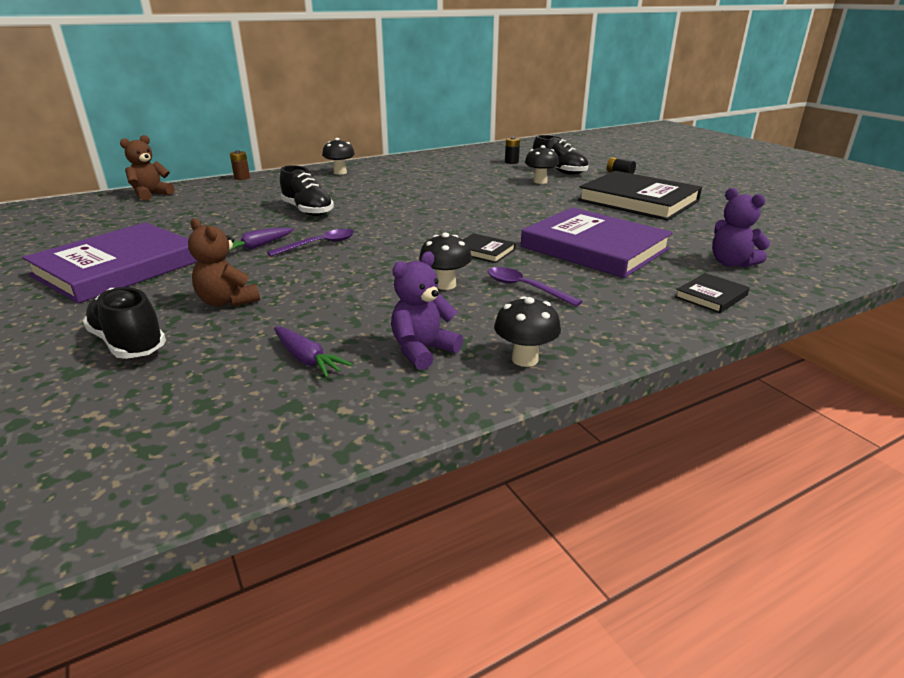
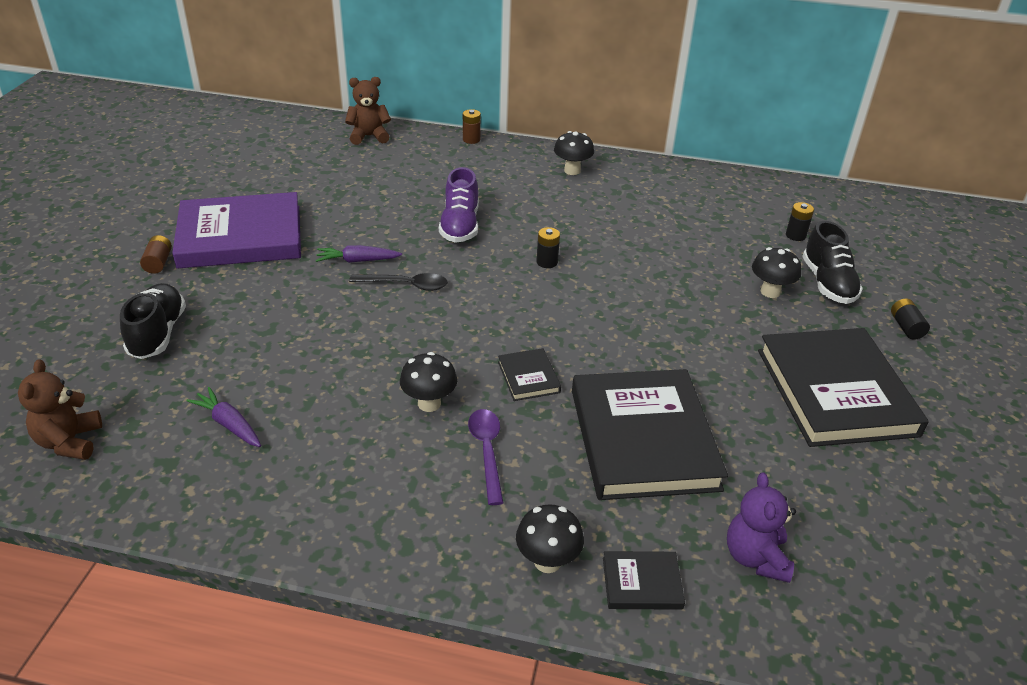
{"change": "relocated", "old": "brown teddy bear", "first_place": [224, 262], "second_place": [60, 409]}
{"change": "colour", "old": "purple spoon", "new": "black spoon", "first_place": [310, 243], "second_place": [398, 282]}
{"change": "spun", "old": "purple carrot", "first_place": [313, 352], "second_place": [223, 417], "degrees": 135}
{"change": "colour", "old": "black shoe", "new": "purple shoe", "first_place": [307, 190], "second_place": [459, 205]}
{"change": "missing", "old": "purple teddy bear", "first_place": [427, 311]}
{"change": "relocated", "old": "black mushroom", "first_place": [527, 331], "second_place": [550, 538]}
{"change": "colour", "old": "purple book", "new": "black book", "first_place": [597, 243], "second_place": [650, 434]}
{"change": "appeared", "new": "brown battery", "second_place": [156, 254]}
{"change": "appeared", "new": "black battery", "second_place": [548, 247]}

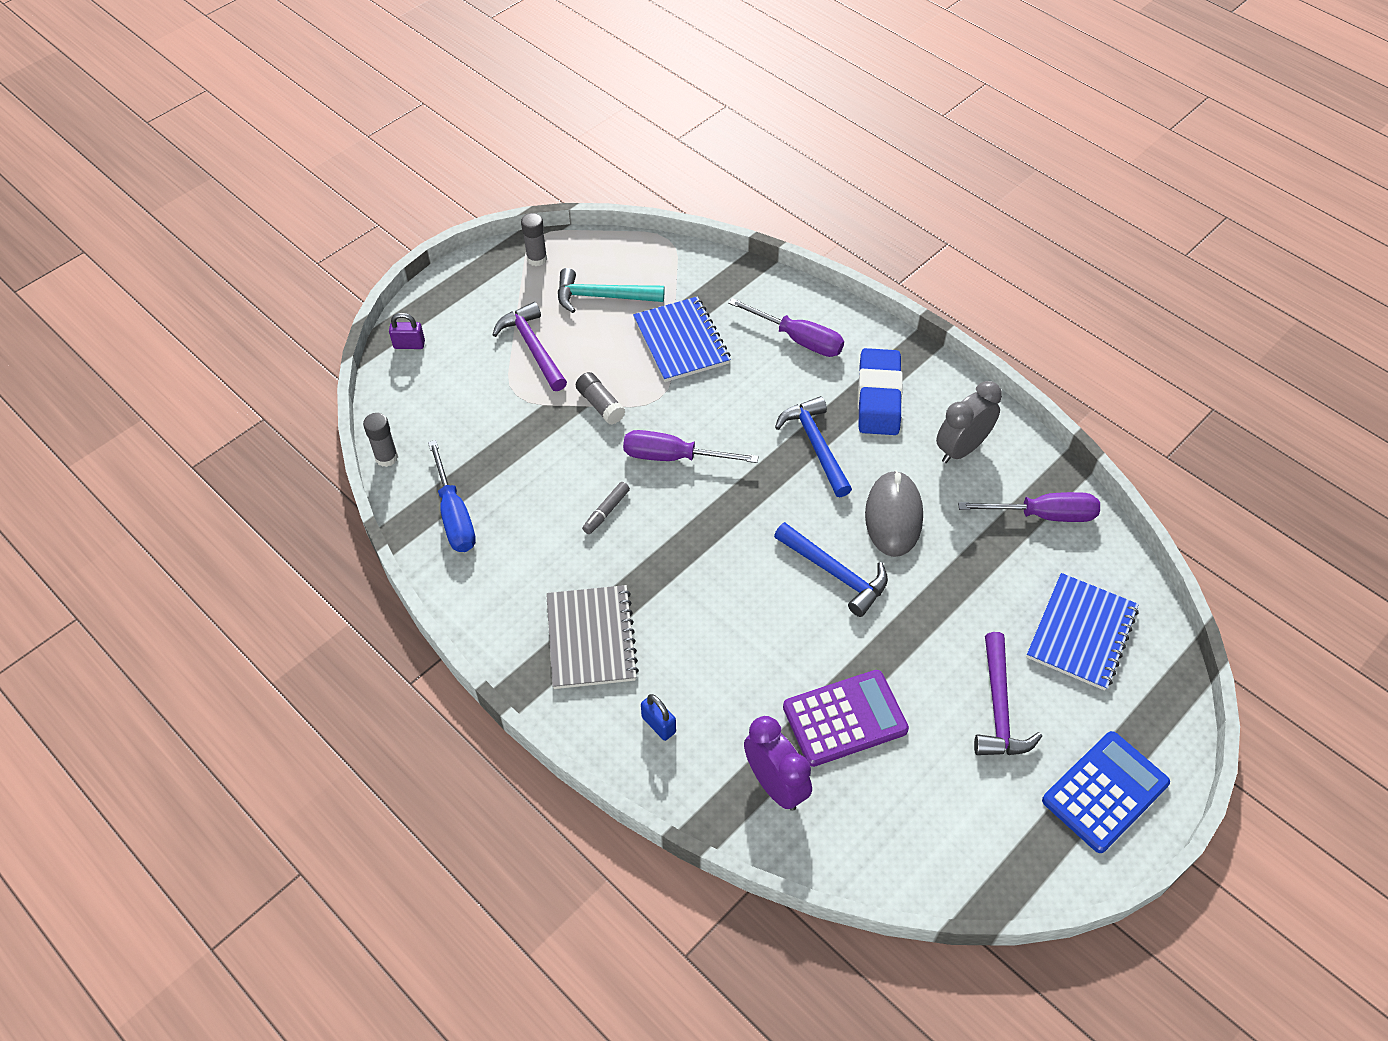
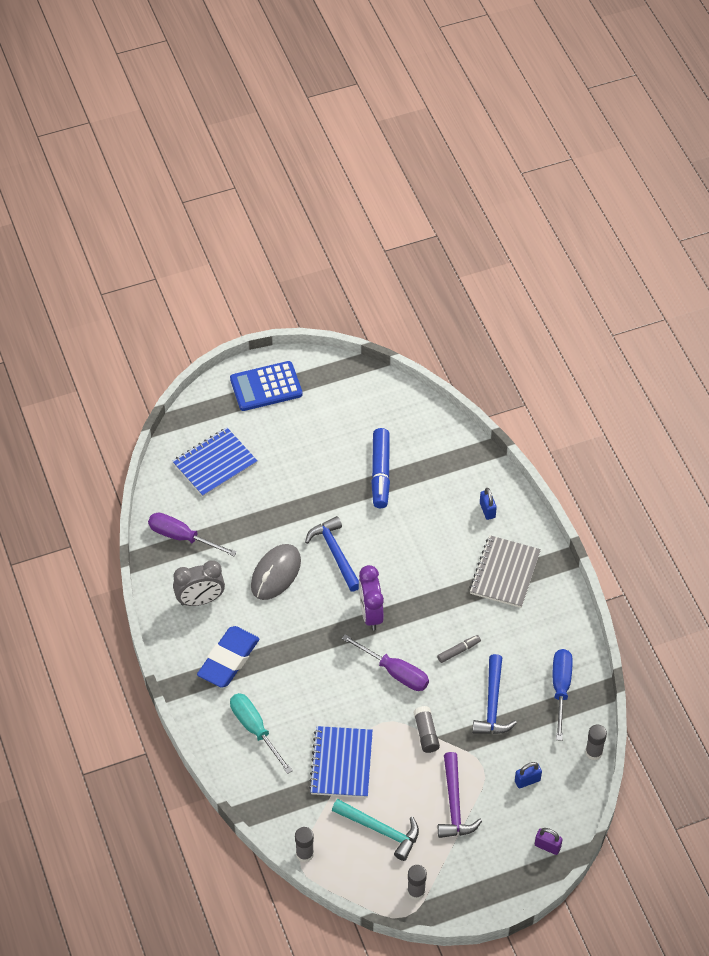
{"change": "colour", "old": "purple screwdriver", "new": "turquoise screwdriver", "first_place": [786, 327], "second_place": [261, 733]}
{"change": "relocated", "old": "purple clock", "first_place": [778, 763], "second_place": [371, 597]}
{"change": "relocated", "old": "blue hammer", "first_place": [813, 446], "second_place": [494, 694]}
{"change": "exchanged", "old": "purple calculator", "new": "blue marker", "first_place": [846, 718], "second_place": [380, 468]}
{"change": "missing", "old": "purple hammer", "first_place": [1008, 693]}
{"change": "appeared", "new": "grey glue stick", "second_place": [304, 845]}
{"change": "appeared", "new": "blue padlock", "second_place": [528, 775]}

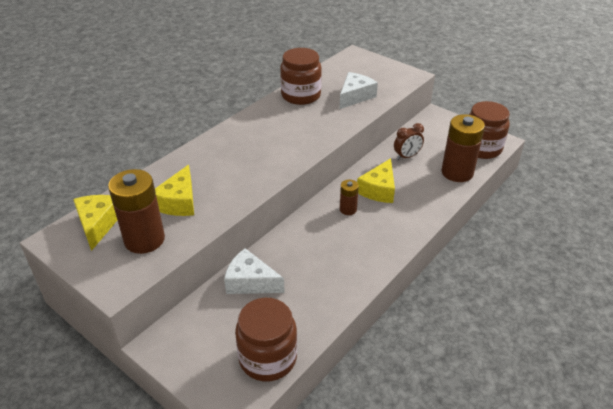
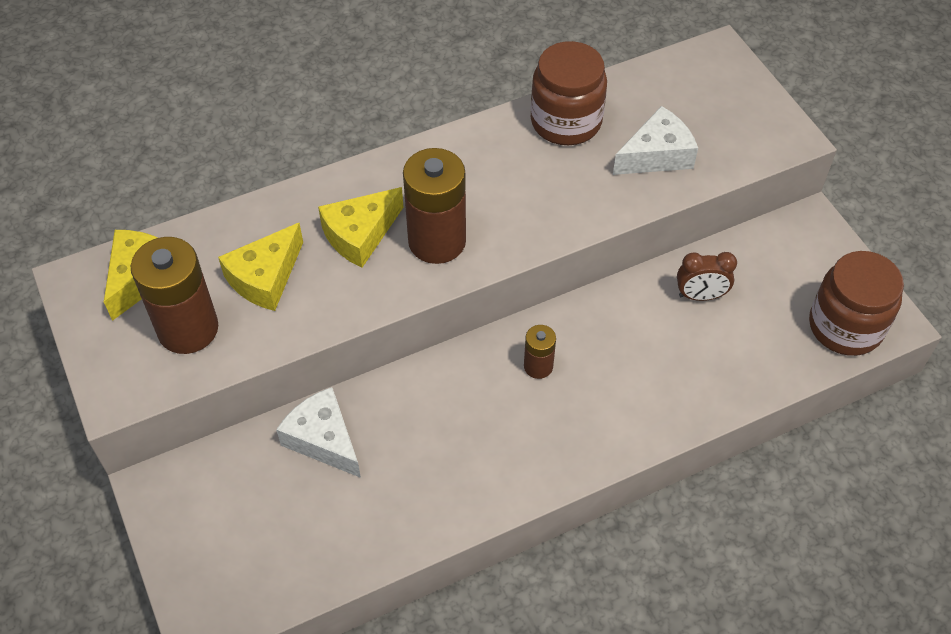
{"change": "missing", "old": "brown jar", "first_place": [266, 339]}
{"change": "relocated", "old": "yellow cheese", "first_place": [376, 180], "second_place": [361, 227]}
{"change": "relocated", "old": "brown battery", "first_place": [463, 148], "second_place": [434, 206]}

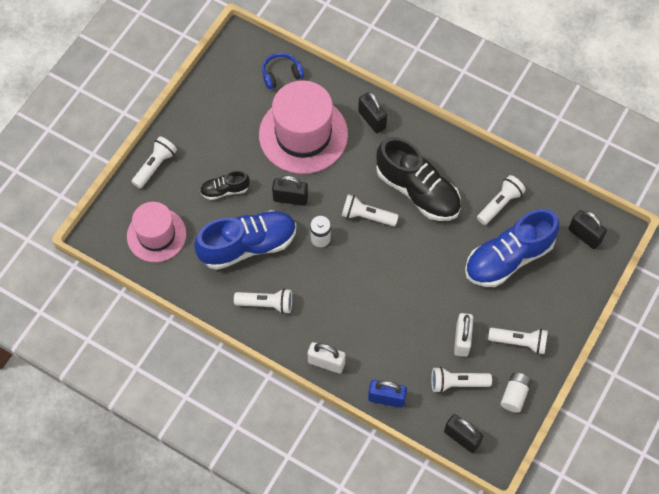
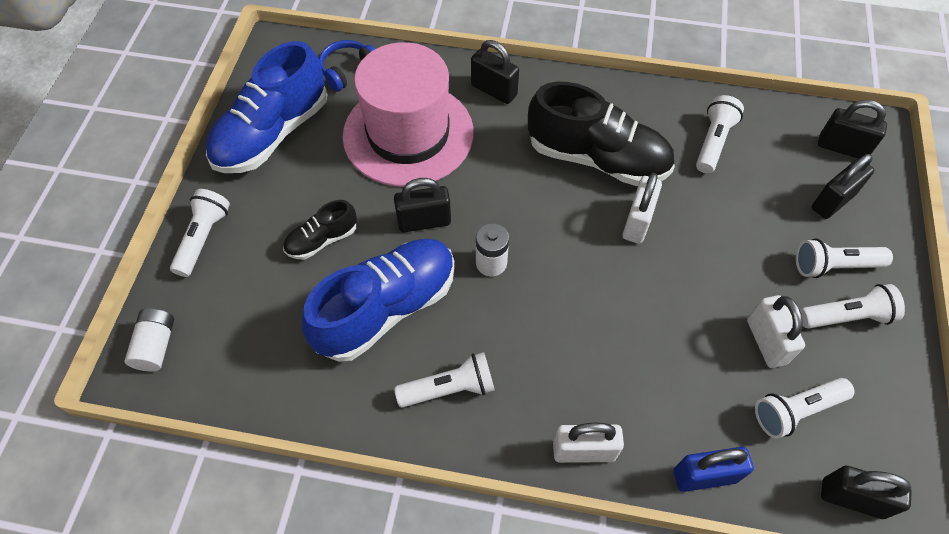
{"change": "missing", "old": "pink hat", "first_place": [156, 232]}
{"change": "relocated", "old": "white flashlight", "first_place": [370, 210], "second_place": [844, 258]}
{"change": "relocated", "old": "blue shoe", "first_place": [512, 248], "second_place": [266, 107]}
{"change": "relocated", "old": "white battery", "first_place": [516, 393], "second_place": [149, 339]}
{"change": "appeared", "new": "white padlock", "second_place": [642, 208]}
{"change": "appeared", "new": "black padlock", "second_place": [843, 186]}

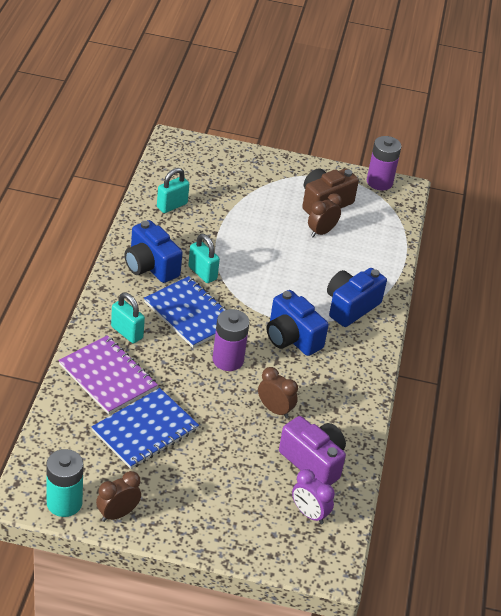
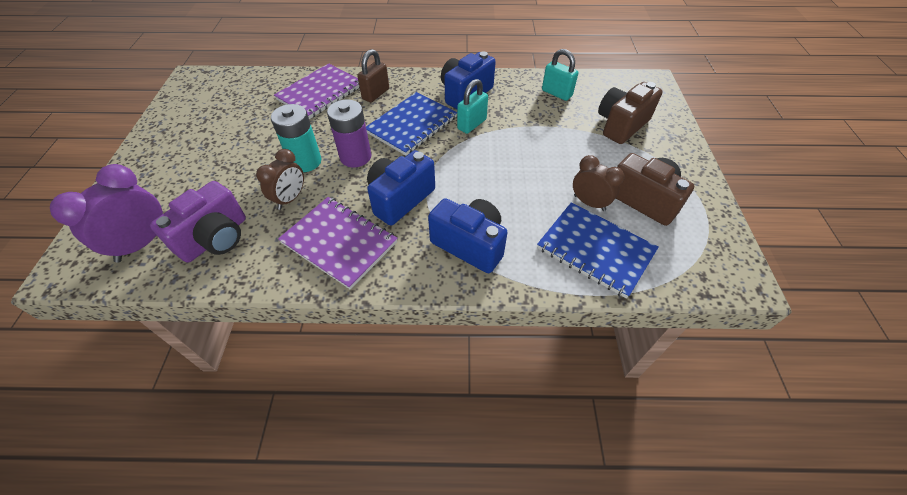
{"change": "relocated", "old": "turquoise battery", "first_place": [64, 483], "second_place": [296, 138]}
{"change": "relocated", "old": "blue notebook", "first_place": [145, 428], "second_place": [598, 250]}
{"change": "missing", "old": "brown clock", "first_place": [118, 496]}
{"change": "colour", "old": "turquoise padlock", "new": "brown padlock", "first_place": [128, 317], "second_place": [373, 75]}
{"change": "size", "old": "purple clock", "first_place": [313, 496], "second_place": [106, 213], "factor": 1.5}
{"change": "missing", "old": "purple battery", "first_place": [384, 163]}
{"change": "appeared", "new": "purple notebook", "second_place": [338, 243]}
{"change": "appeared", "new": "brown camera", "second_place": [630, 113]}

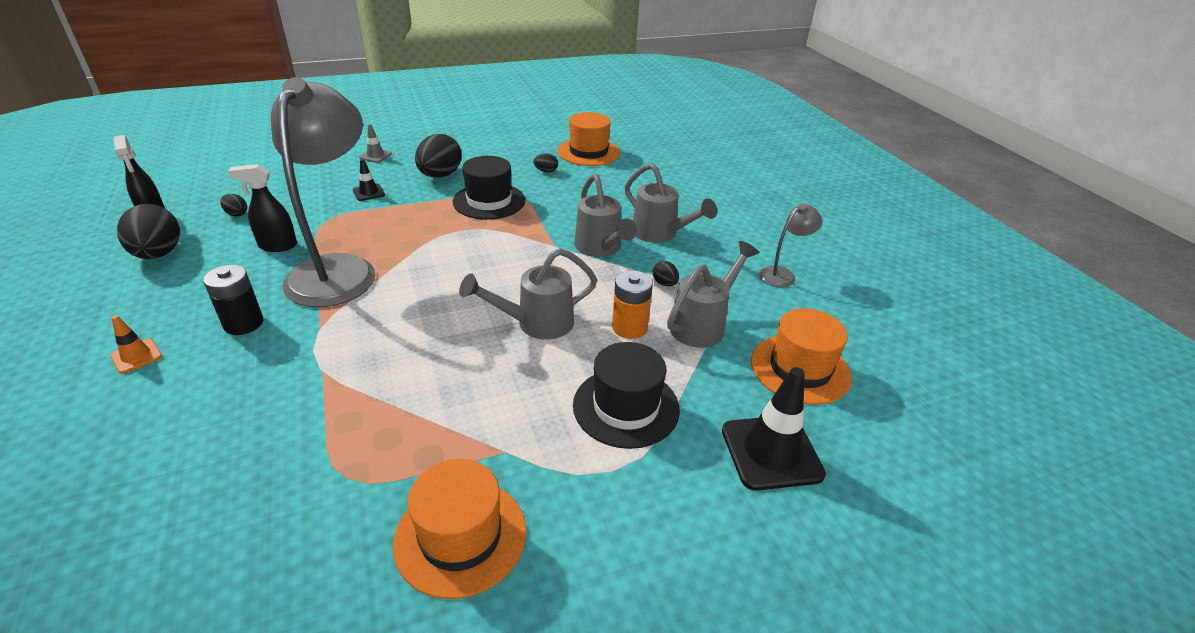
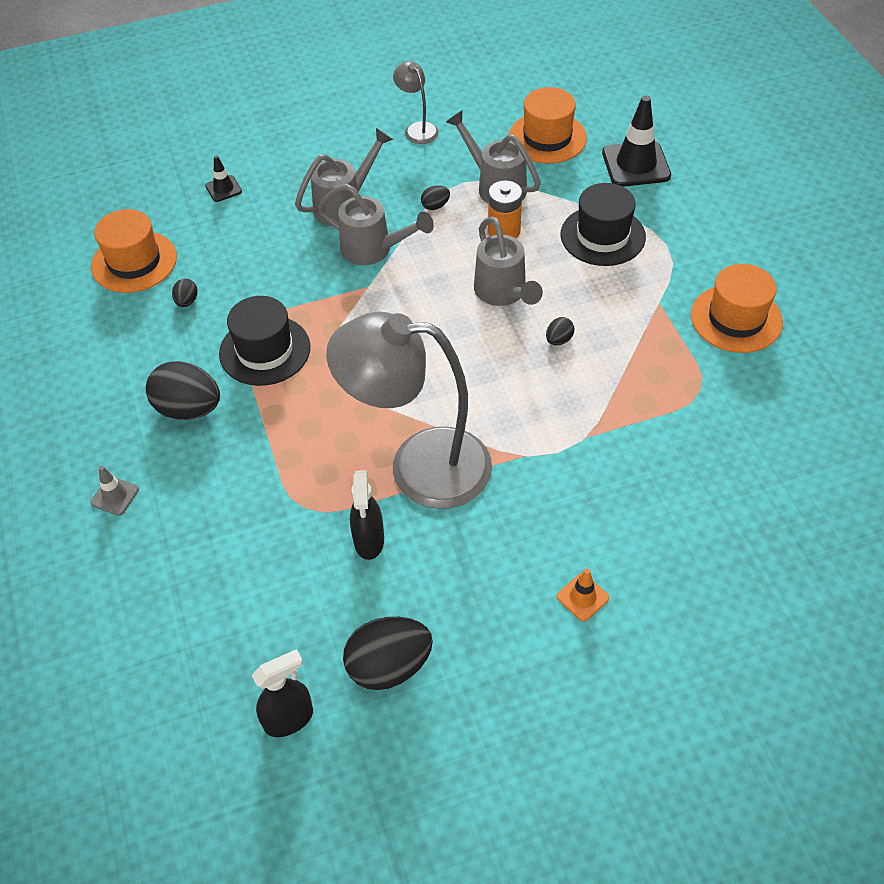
{"change": "missing", "old": "black battery", "first_place": [233, 300]}
{"change": "relocated", "old": "black egg", "first_place": [234, 205], "second_place": [560, 331]}
{"change": "relocated", "old": "black traffic cone", "first_place": [369, 180], "second_place": [223, 178]}
{"change": "spun", "old": "grey watering can", "first_place": [606, 215], "second_place": [376, 224], "degrees": 45}

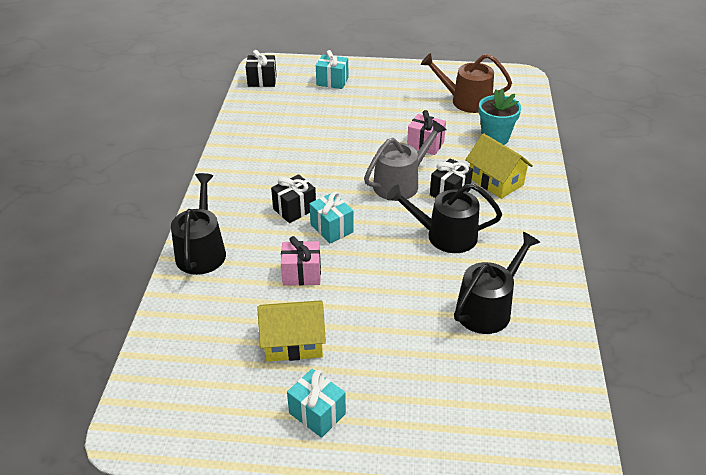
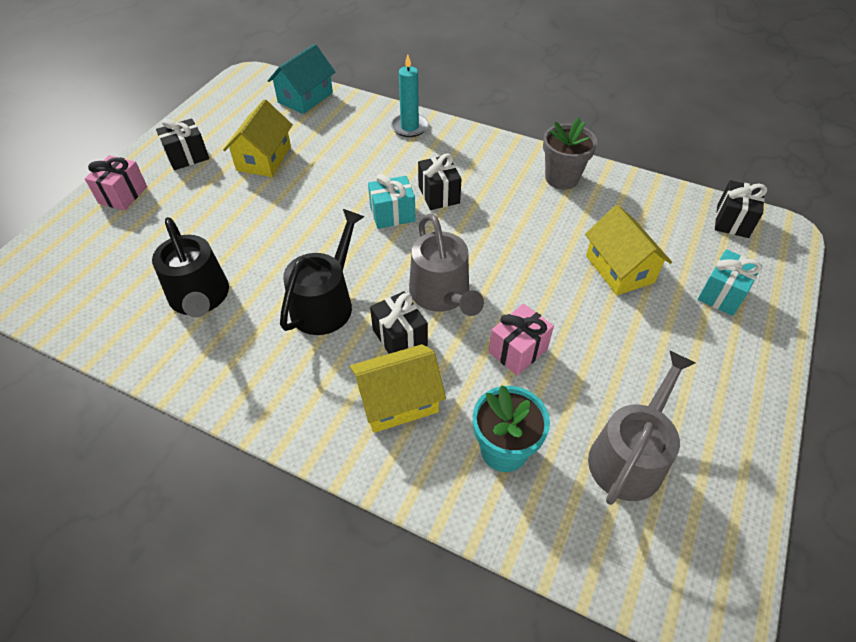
{"change": "exchanged", "old": "black watering can", "new": "turquoise candle", "first_place": [198, 224], "second_place": [410, 96]}
{"change": "relocated", "old": "pink gift", "first_place": [301, 261], "second_place": [116, 183]}
{"change": "colour", "old": "turquoise gift", "new": "black gift", "first_place": [316, 403], "second_place": [182, 144]}
{"change": "colour", "old": "brown watering can", "new": "grey watering can", "first_place": [466, 83], "second_place": [642, 427]}
{"change": "appeared", "new": "turquoise house", "second_place": [301, 79]}
{"change": "appeared", "new": "grey flower pot", "second_place": [570, 153]}
{"change": "appeared", "new": "yellow house", "second_place": [628, 250]}

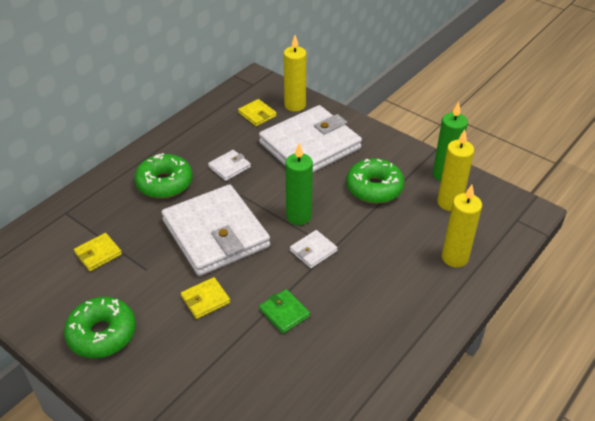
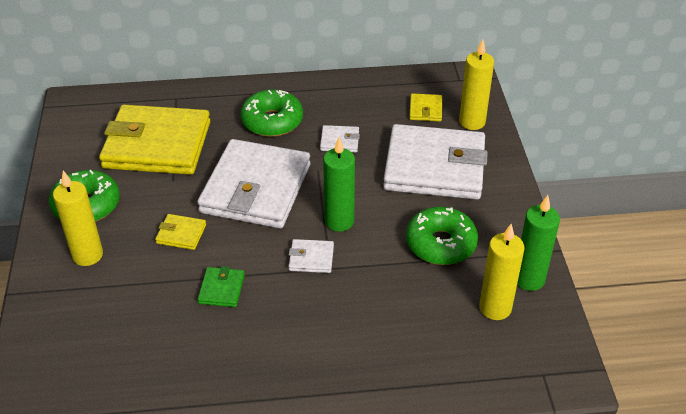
{"change": "size", "old": "yellow wallet", "first_place": [98, 252], "second_place": [155, 140], "factor": 2.49}
{"change": "relocated", "old": "yellow candle", "first_place": [462, 226], "second_place": [78, 218]}

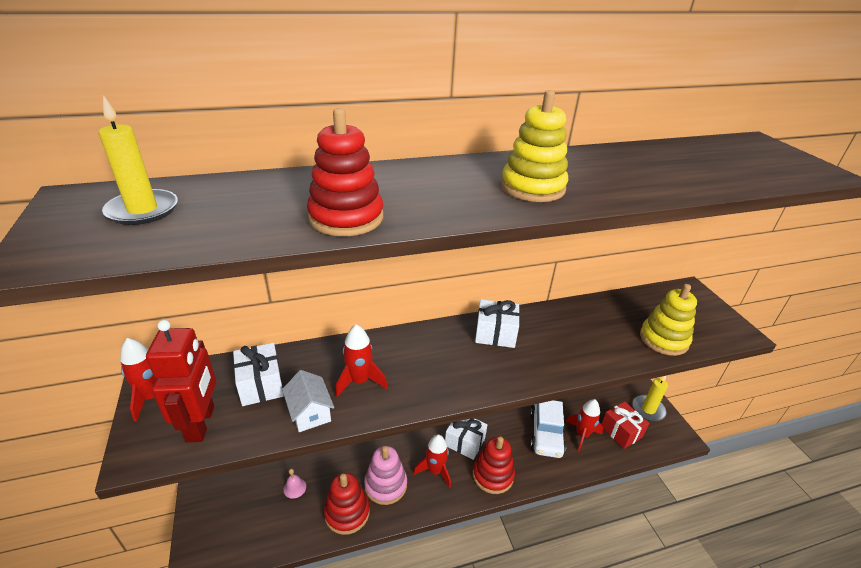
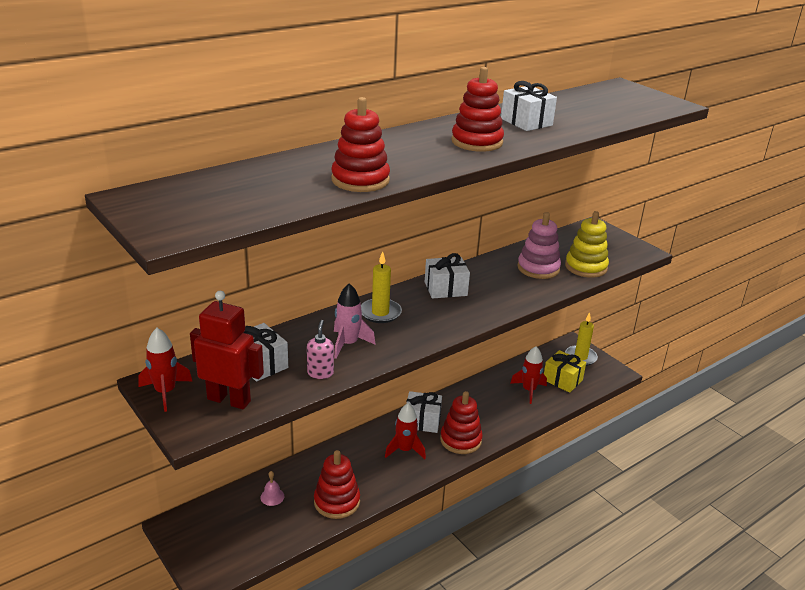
{"change": "relocated", "old": "yellow candle", "first_place": [138, 160], "second_place": [381, 287]}
{"change": "spun", "old": "red robot", "first_place": [181, 381], "second_place": [227, 350], "degrees": -45}
{"change": "exchanged", "old": "white house", "new": "pink soap dispenser", "first_place": [308, 401], "second_place": [320, 349]}
{"change": "colour", "old": "red rocket", "new": "pink rocket", "first_place": [361, 360], "second_place": [355, 321]}
{"change": "relocated", "old": "pink stacking toy", "first_place": [385, 475], "second_place": [539, 245]}
{"change": "colour", "old": "yellow stacking toy", "new": "red stacking toy", "first_place": [534, 146], "second_place": [477, 109]}
{"change": "missing", "old": "white car", "first_place": [548, 429]}
{"change": "colour", "old": "red gift", "new": "yellow gift", "first_place": [625, 425], "second_place": [565, 371]}
{"change": "appeared", "new": "white gift", "second_place": [529, 106]}

